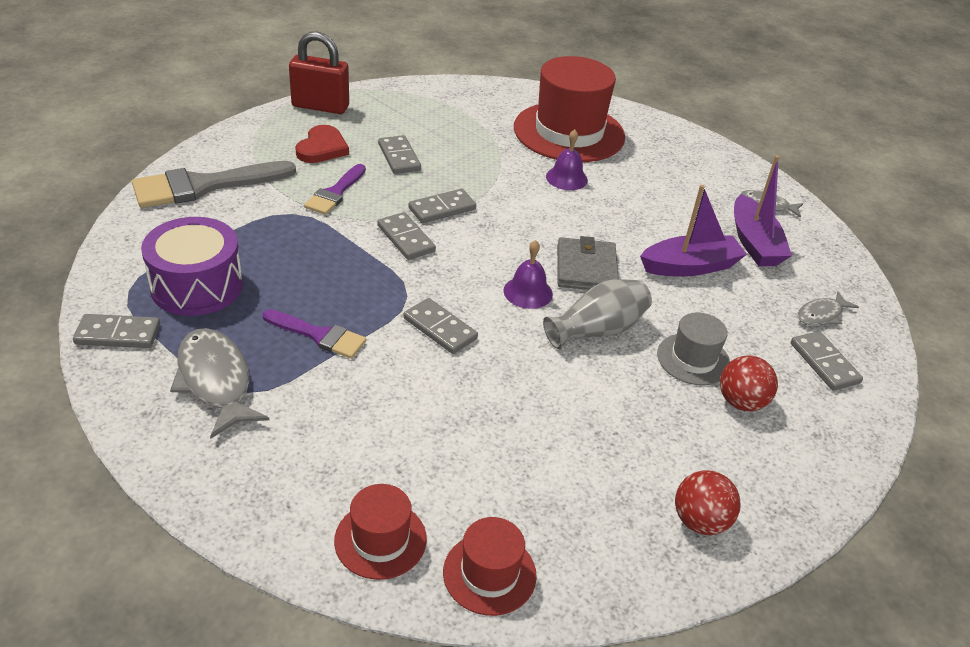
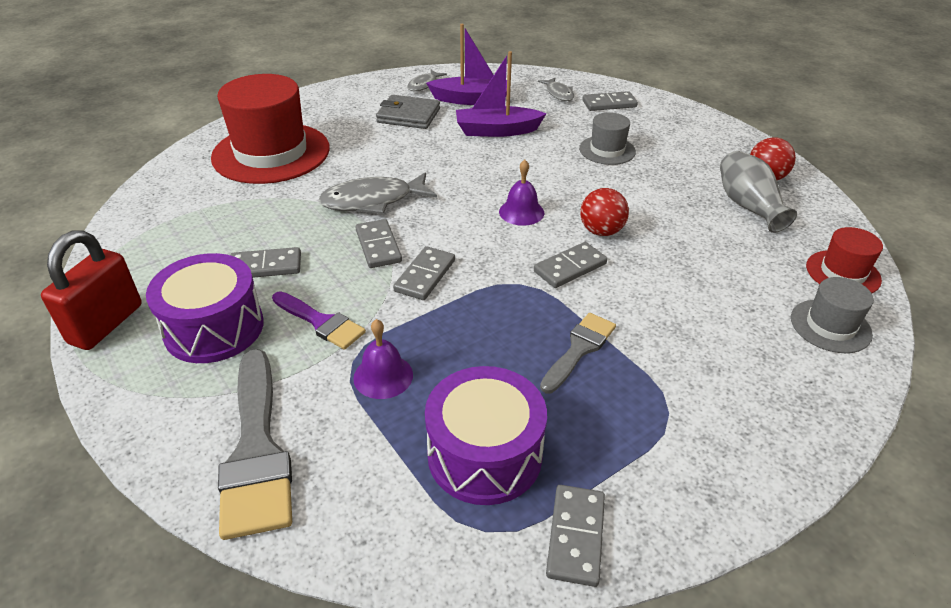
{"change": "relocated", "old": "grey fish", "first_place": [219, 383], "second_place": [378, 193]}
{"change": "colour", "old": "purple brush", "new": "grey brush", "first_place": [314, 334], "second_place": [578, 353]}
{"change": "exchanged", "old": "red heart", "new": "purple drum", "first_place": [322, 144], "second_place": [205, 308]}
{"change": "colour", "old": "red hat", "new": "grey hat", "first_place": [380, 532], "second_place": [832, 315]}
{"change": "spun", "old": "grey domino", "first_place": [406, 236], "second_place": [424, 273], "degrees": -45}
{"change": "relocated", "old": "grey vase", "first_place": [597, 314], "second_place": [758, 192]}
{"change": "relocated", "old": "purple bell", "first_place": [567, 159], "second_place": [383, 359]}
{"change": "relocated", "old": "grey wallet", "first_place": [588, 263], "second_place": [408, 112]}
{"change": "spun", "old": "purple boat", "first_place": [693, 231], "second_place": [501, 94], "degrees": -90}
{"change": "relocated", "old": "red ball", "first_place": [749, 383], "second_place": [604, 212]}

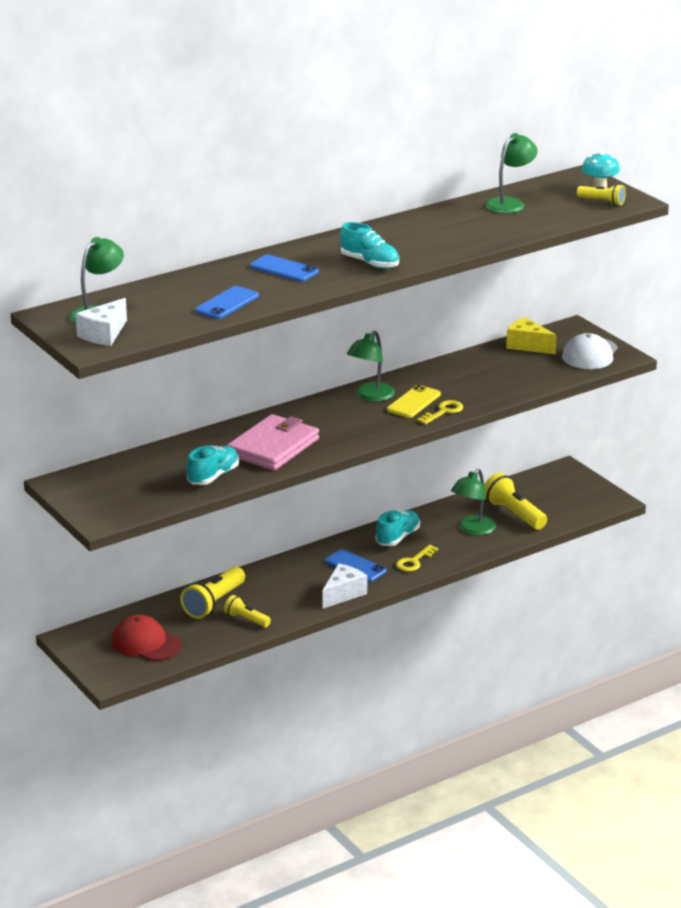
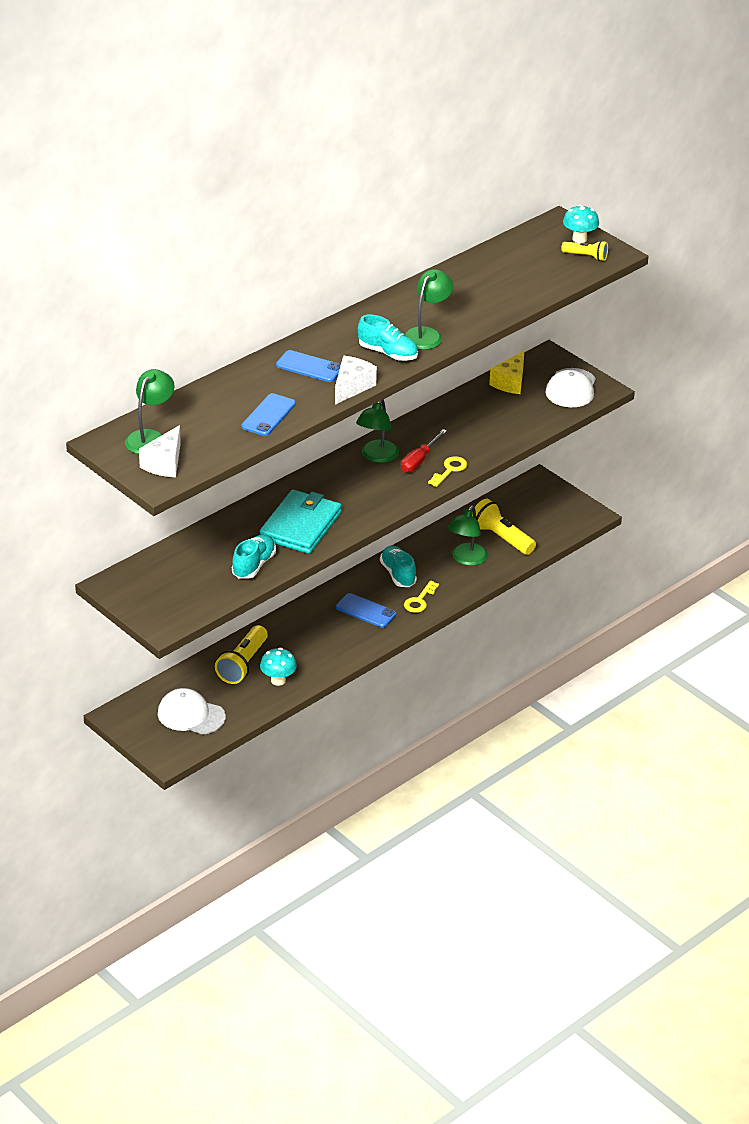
{"change": "colour", "old": "red cap", "new": "white cap", "first_place": [147, 638], "second_place": [192, 711]}
{"change": "exchanged", "old": "yellow flashlight", "new": "turquoise mushroom", "first_place": [247, 611], "second_place": [278, 667]}
{"change": "colour", "old": "pink wallet", "new": "turquoise wallet", "first_place": [273, 442], "second_place": [300, 522]}
{"change": "relocated", "old": "white cheese", "first_place": [345, 585], "second_place": [356, 380]}
{"change": "spun", "old": "turquoise shoe", "first_place": [397, 528], "second_place": [398, 566], "degrees": -45}
{"change": "exchanged", "old": "yellow phone", "new": "red screwdriver", "first_place": [414, 401], "second_place": [424, 451]}
{"change": "relocated", "old": "green lamp", "first_place": [511, 173], "second_place": [428, 309]}
{"change": "spun", "old": "yellow cheese", "first_place": [531, 335], "second_place": [506, 372], "degrees": -90}

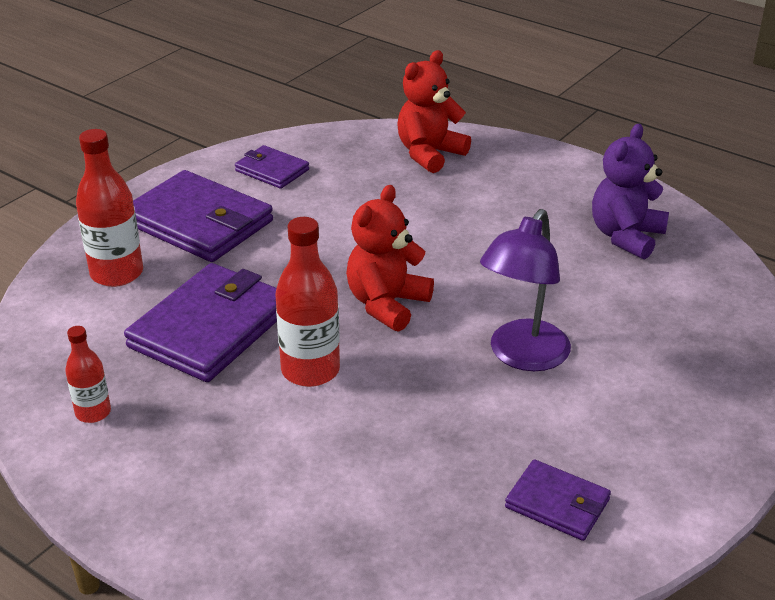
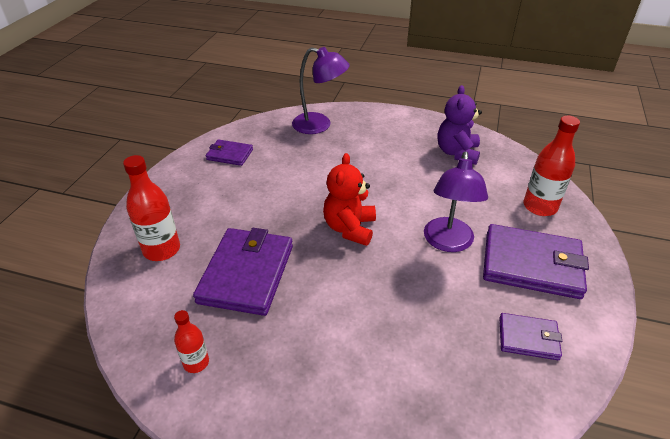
{"change": "relocated", "old": "purple wallet", "first_place": [203, 216], "second_place": [536, 261]}
{"change": "relocated", "old": "red bottle", "first_place": [307, 302], "second_place": [551, 166]}
{"change": "exchanged", "old": "red teddy bear", "new": "purple lamp", "first_place": [434, 111], "second_place": [321, 90]}

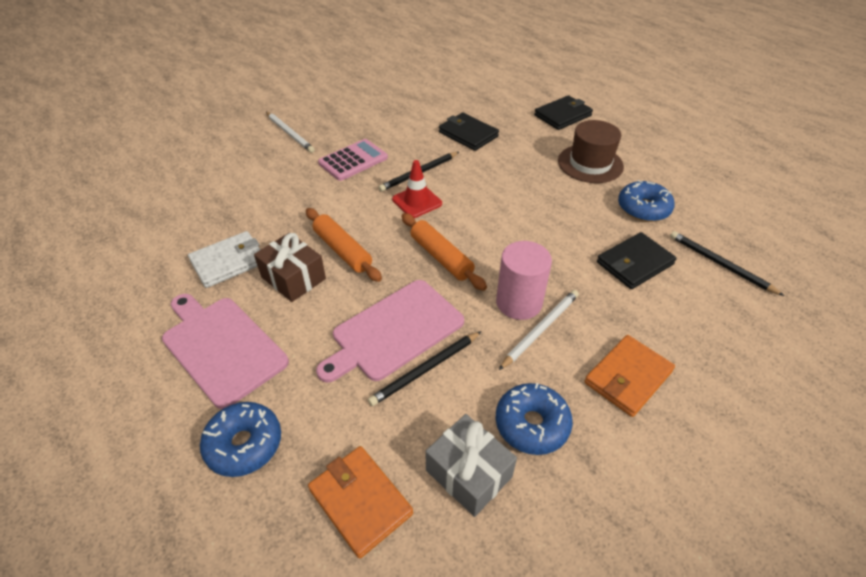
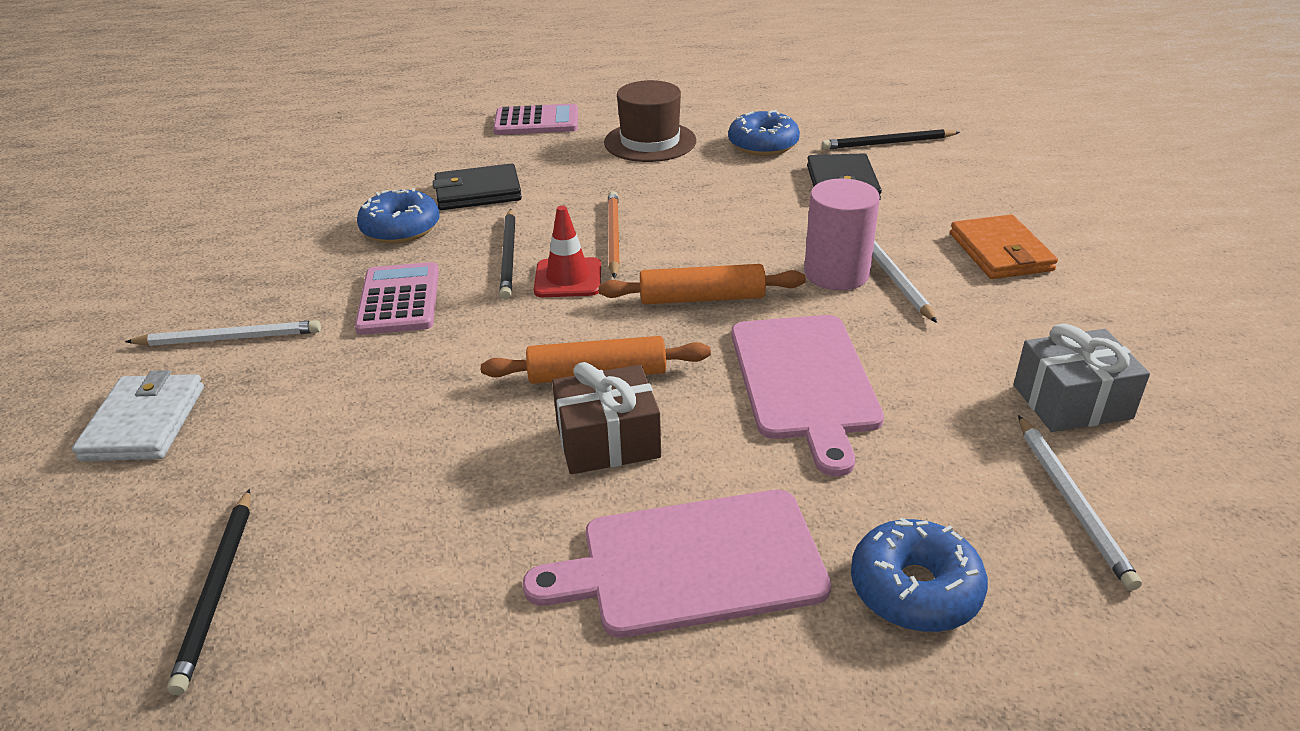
{"change": "relocated", "old": "white wallet", "first_place": [224, 259], "second_place": [138, 415]}
{"change": "exchanged", "old": "orange wallet", "new": "white pencil", "first_place": [360, 502], "second_place": [1080, 503]}
{"change": "relocated", "old": "black pencil", "first_place": [425, 368], "second_place": [209, 592]}
{"change": "relocated", "old": "blue donut", "first_place": [534, 419], "second_place": [398, 216]}
{"change": "exchanged", "old": "black wallet", "new": "pink calculator", "first_place": [563, 112], "second_place": [535, 119]}
{"change": "appeared", "new": "orange pencil", "second_place": [614, 234]}

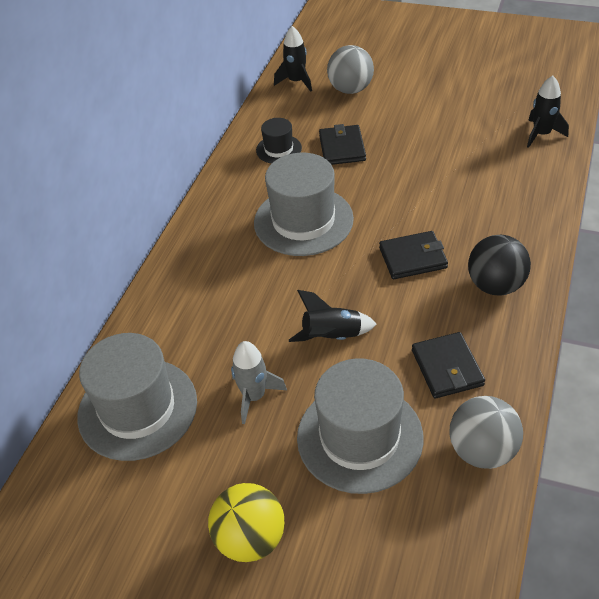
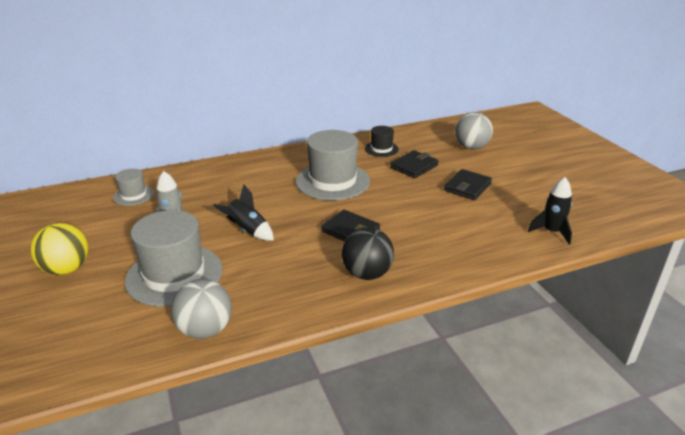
{"change": "size", "old": "grey hat", "first_place": [137, 397], "second_place": [133, 187], "factor": 0.5}
{"change": "missing", "old": "black rocket", "first_place": [293, 59]}
{"change": "relocated", "old": "black wallet", "first_place": [448, 365], "second_place": [468, 184]}

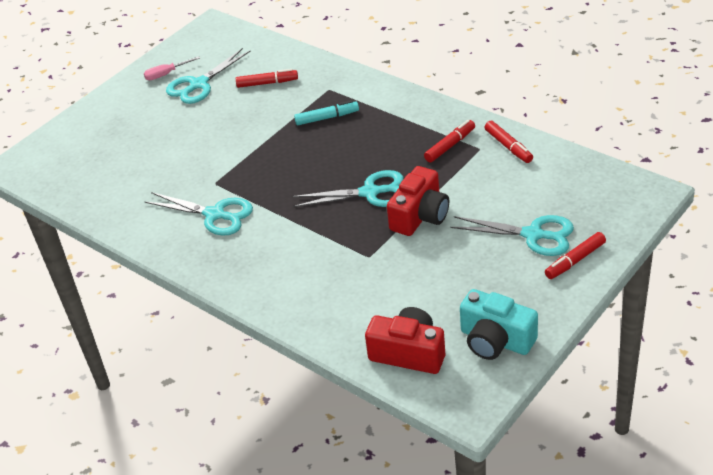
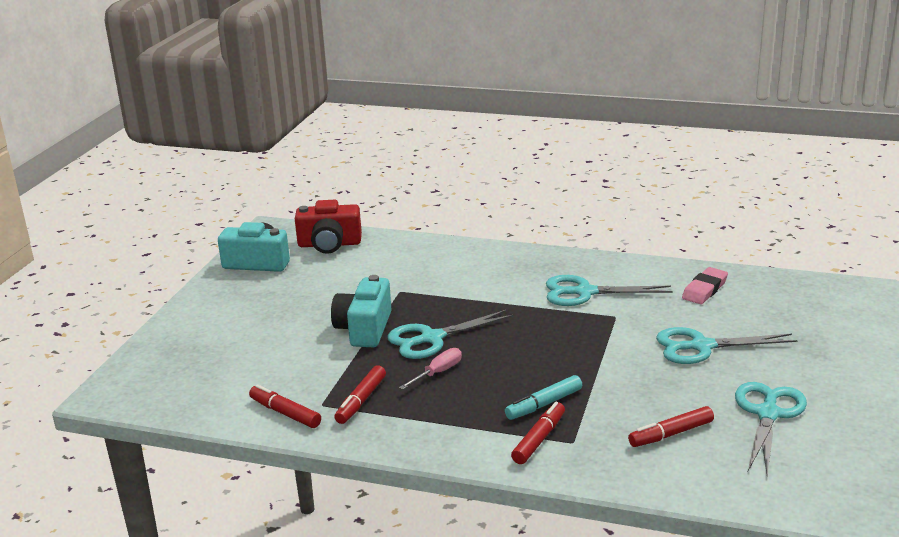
{"change": "relocated", "old": "pink screwdriver", "first_place": [172, 68], "second_place": [430, 368]}
{"change": "colour", "old": "red camera", "new": "turquoise camera", "first_place": [418, 201], "second_place": [361, 311]}
{"change": "relocated", "old": "turquoise scissors", "first_place": [512, 235], "second_place": [726, 345]}
{"change": "relocated", "old": "red marker", "first_place": [575, 255], "second_place": [538, 433]}
{"change": "appeared", "new": "pink eraser", "second_place": [705, 285]}

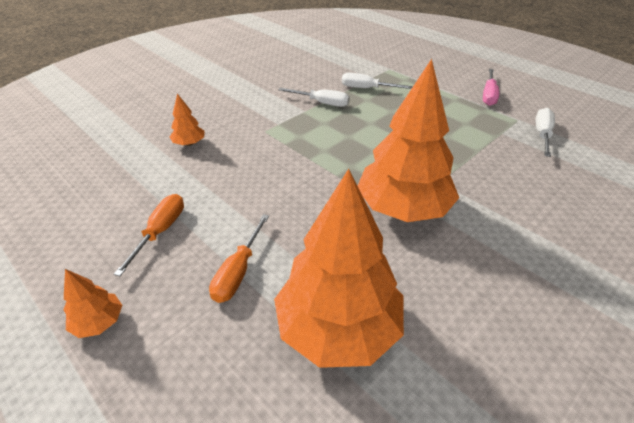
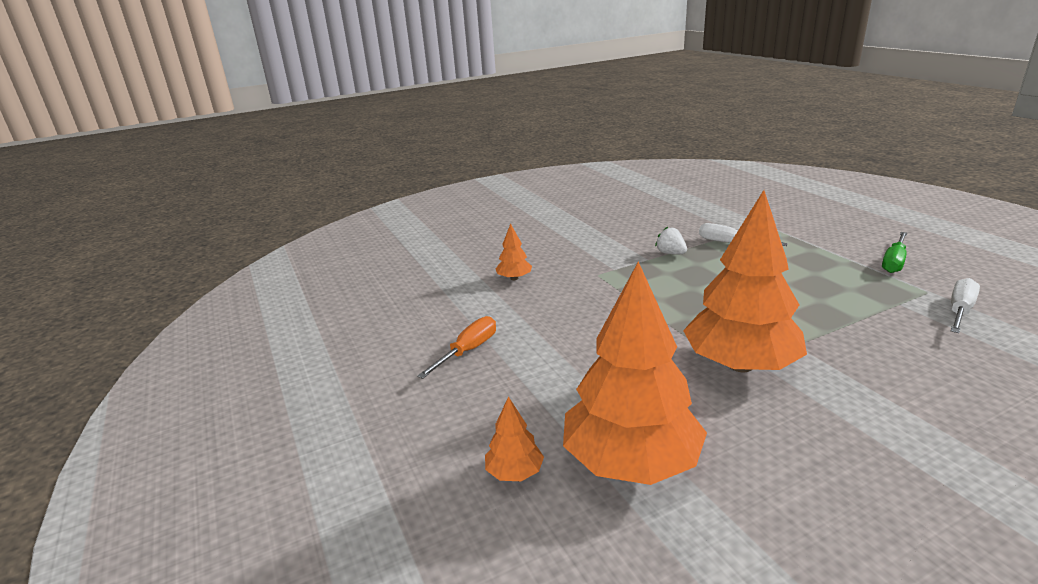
{"change": "relocated", "old": "orange tree", "first_place": [92, 303], "second_place": [514, 439]}
{"change": "missing", "old": "orange screwdriver", "first_place": [239, 258]}
{"change": "exchanged", "old": "white screwdriver", "new": "white strawberry", "first_place": [314, 97], "second_place": [671, 241]}
{"change": "colour", "old": "pink screwdriver", "new": "green screwdriver", "first_place": [491, 87], "second_place": [894, 252]}

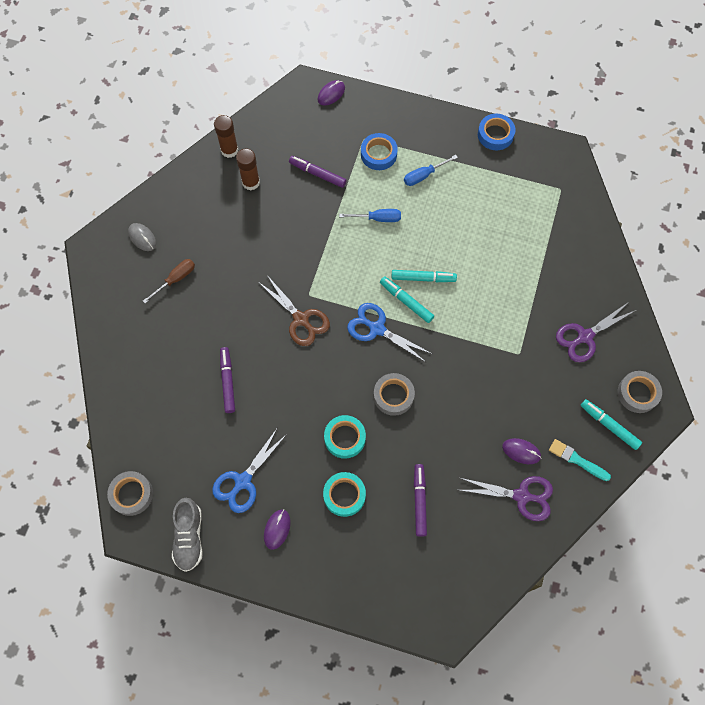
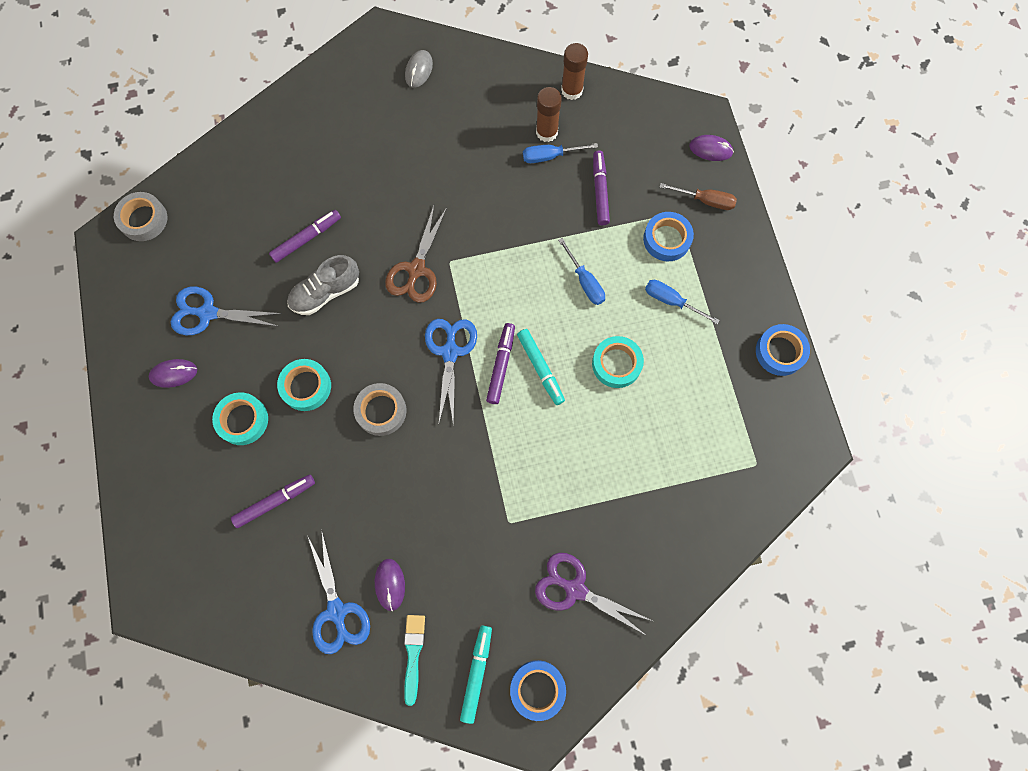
{"change": "relocated", "old": "brown screwdriver", "first_place": [169, 281], "second_place": [698, 196]}
{"change": "relocated", "old": "grey shoe", "first_place": [187, 535], "second_place": [323, 285]}
{"change": "colour", "old": "turquoise marker", "new": "purple marker", "first_place": [407, 300], "second_place": [500, 363]}
{"change": "colour", "old": "purple scissors", "new": "blue scissors", "first_place": [506, 498], "second_place": [338, 593]}
{"change": "colour", "old": "grey tape", "new": "blue tape", "first_place": [640, 392], "second_place": [538, 690]}
{"change": "appeared", "new": "blue screwdriver", "second_place": [560, 153]}
{"change": "appeared", "new": "turquoise tape", "second_place": [618, 362]}

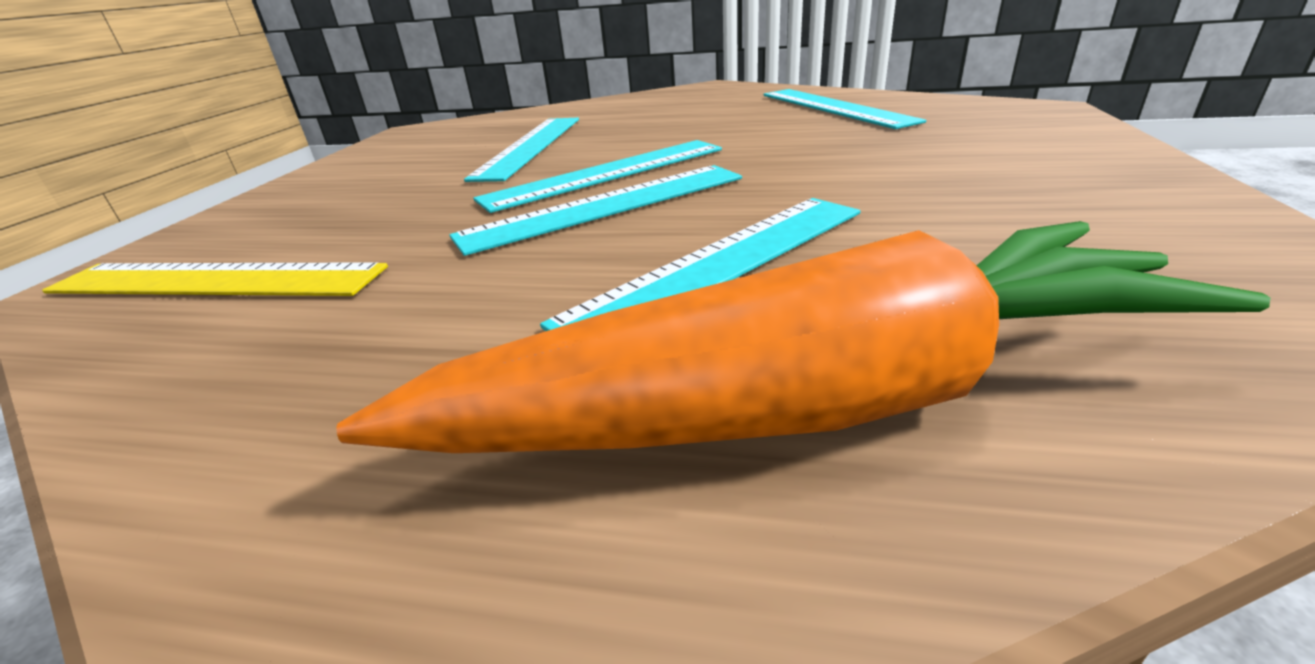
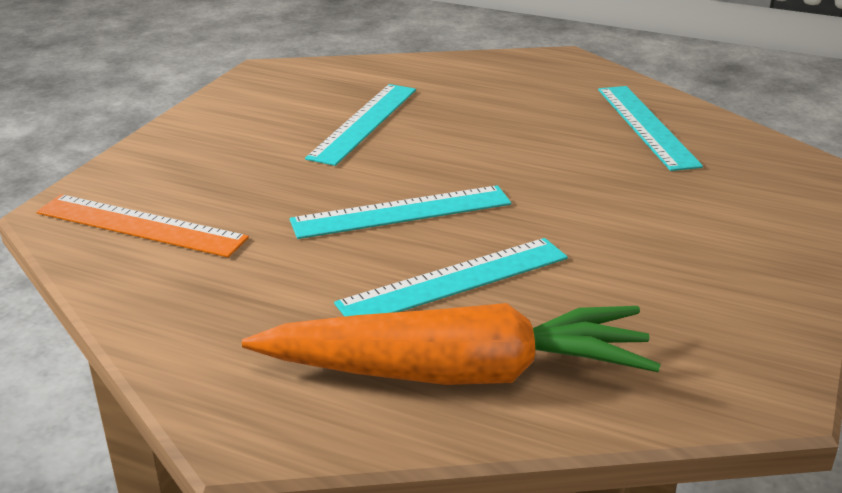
{"change": "colour", "old": "yellow ruler", "new": "orange ruler", "first_place": [215, 279], "second_place": [142, 226]}
{"change": "missing", "old": "turquoise ruler", "first_place": [597, 176]}

